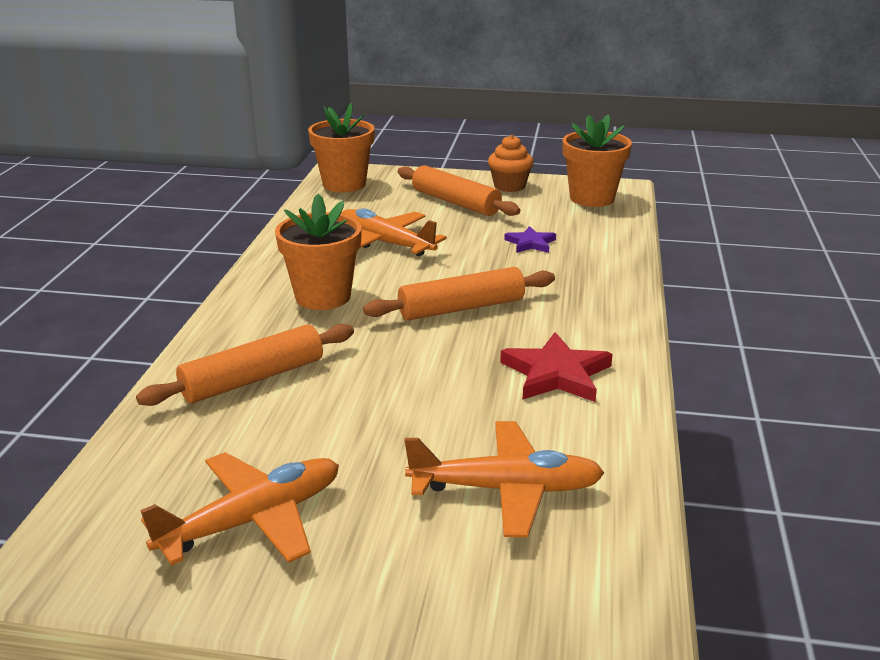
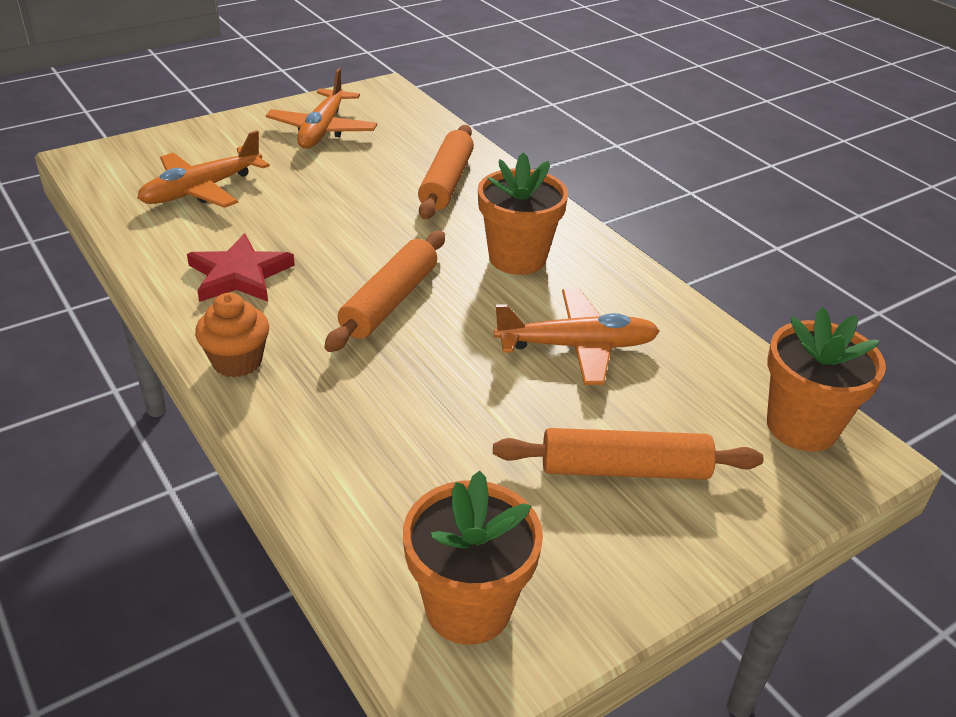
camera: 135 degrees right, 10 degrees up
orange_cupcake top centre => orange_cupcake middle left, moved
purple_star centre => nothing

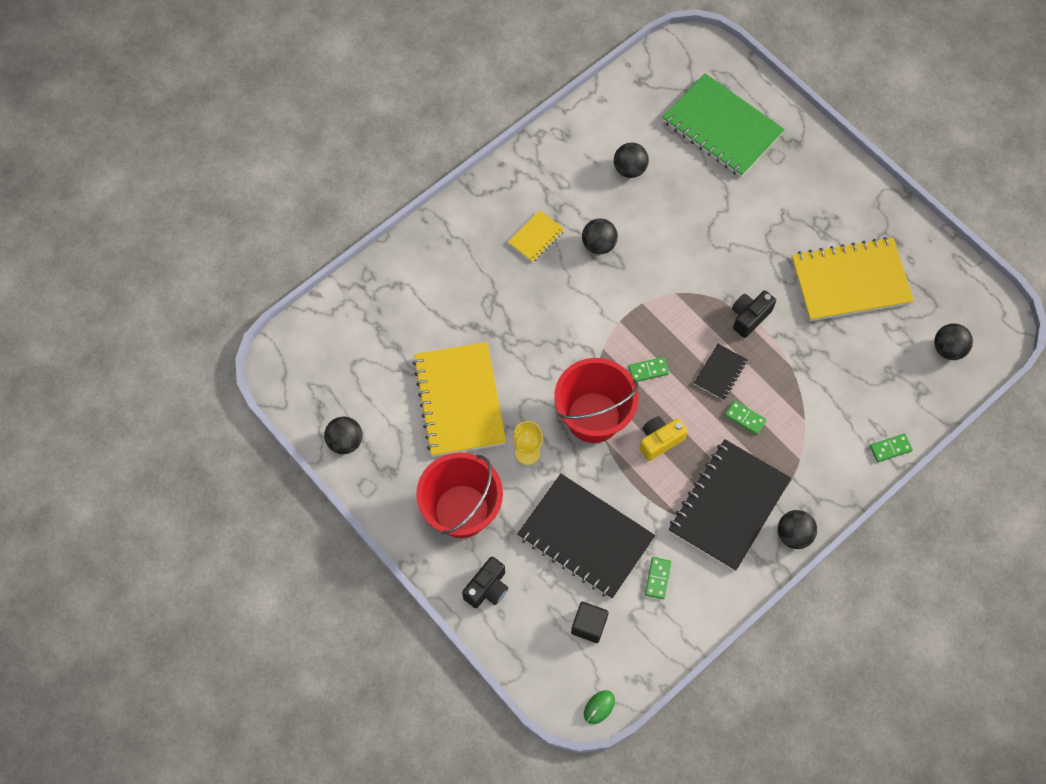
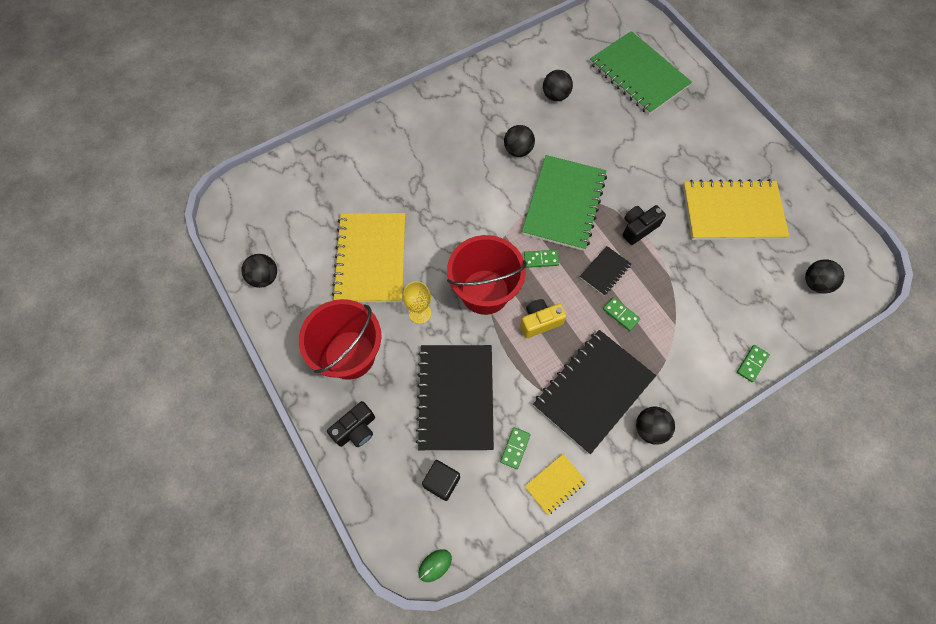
camera: 10 degrees right, 0 degrees up
black_notebook (1st from left) bottom centre => black_notebook (1st from left) centre, 45 degrees clockwise
nothing => green_notebook (1st from left) top centre
yellow_notebook (2nd from left) top centre => yellow_notebook (2nd from left) bottom centre, moved
green_domino (4th from left) middle right, 45 degrees counterclockwise

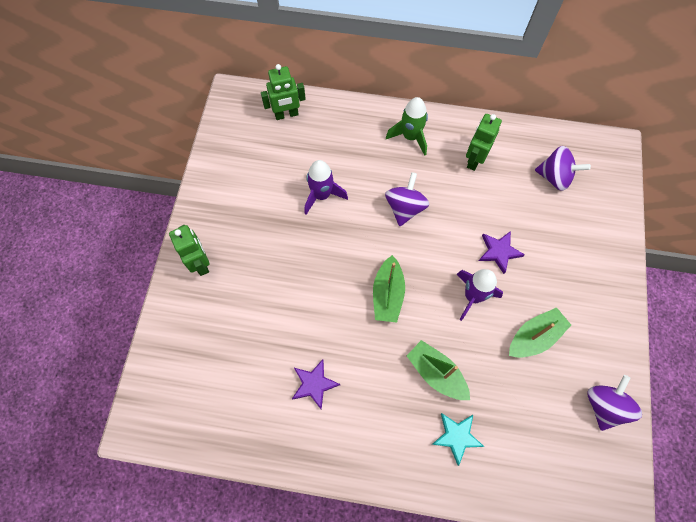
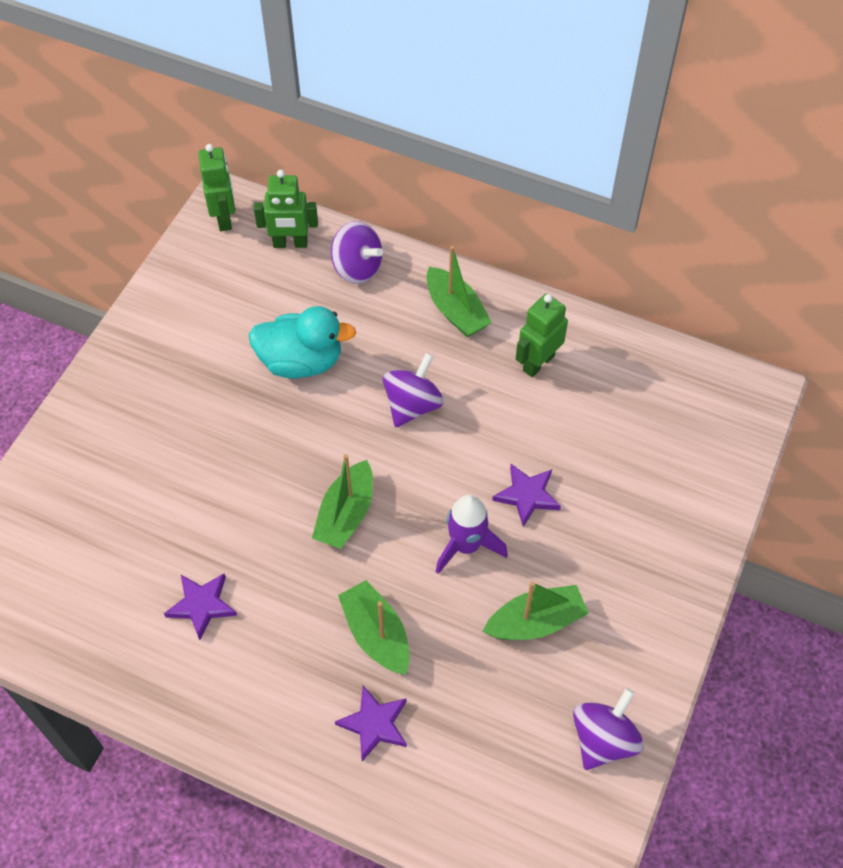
camera: 15 degrees right, 10 degrees down
green_robot (1st from left) middle left => green_robot (1st from left) top left, moved
purple_rocket (1st from left) centre => turquoise_duck centre
purple_spinning_top (2nd from left in the first image) top right => purple_spinning_top (1st from left) top centre, moved
turquoise_star bottom centre => purple_star (2nd from left) bottom centre
green_rocket top centre => green_boat (3rd from left) centre

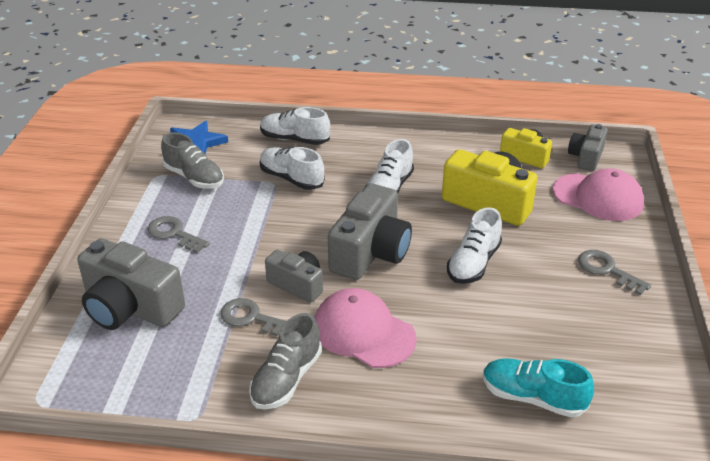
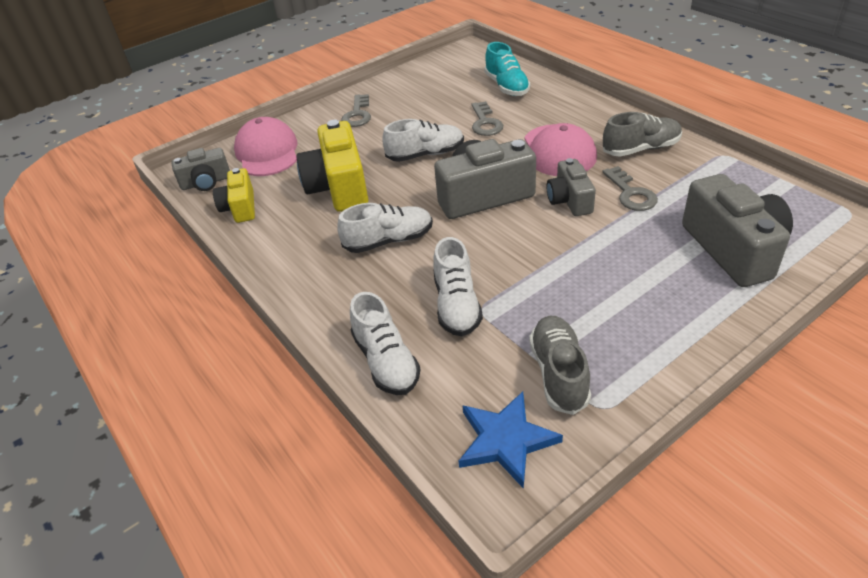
camera: 130 degrees left, 5 degrees up
grey_key (1st from left in the first image) middle left => grey_key (2nd from left) top centre, moved

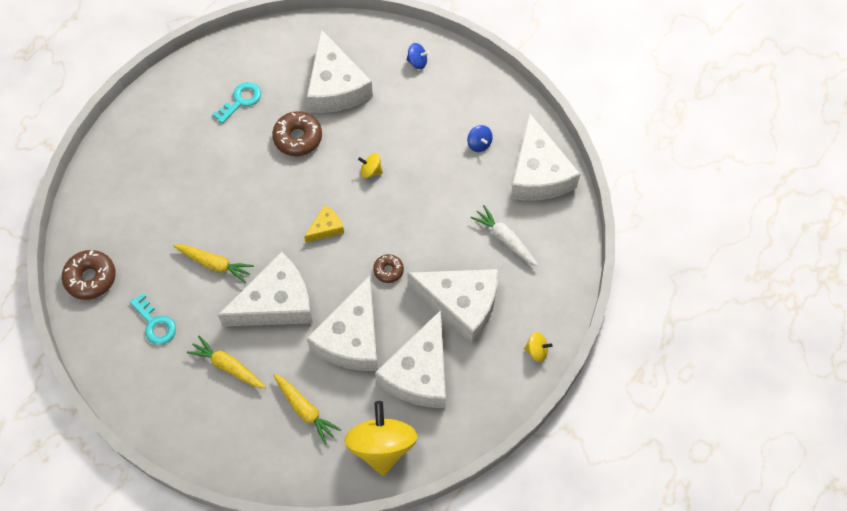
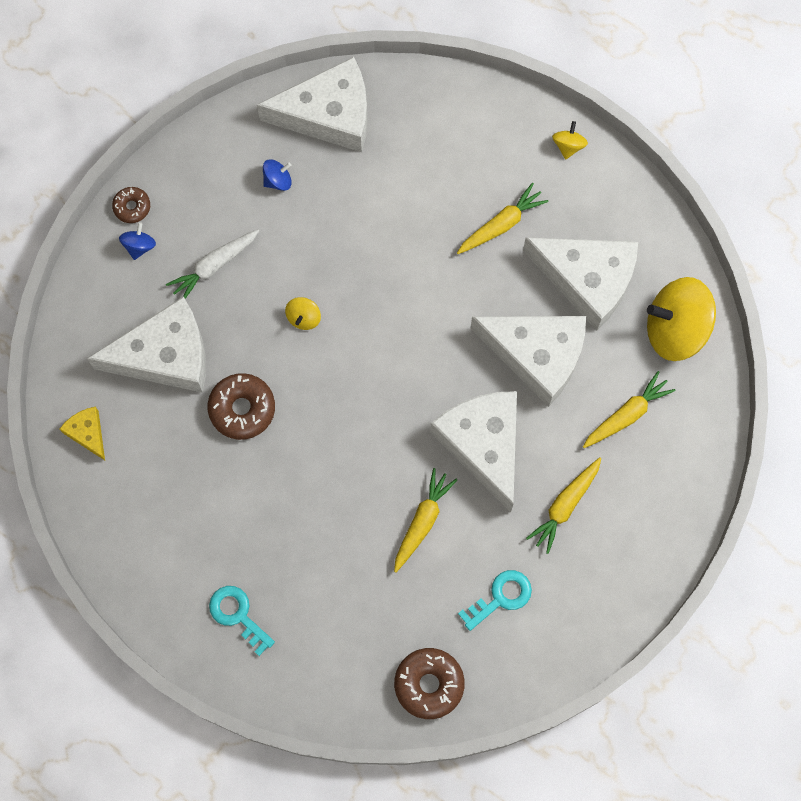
camera: 85 degrees left, 10 degrees up
yellow_cheese centre => yellow_cheese middle left, moved
brown_donut (3rd from left in the first image) centre => brown_donut (1st from left) top left, moved
white_carrot centre => white_carrot top left, moved
turquoise_key (2nd from left in the first image) top left => turquoise_key (1st from left) bottom left, moved
white_cheese (5th from left) centre => yellow_carrot (2nd from left) top centre

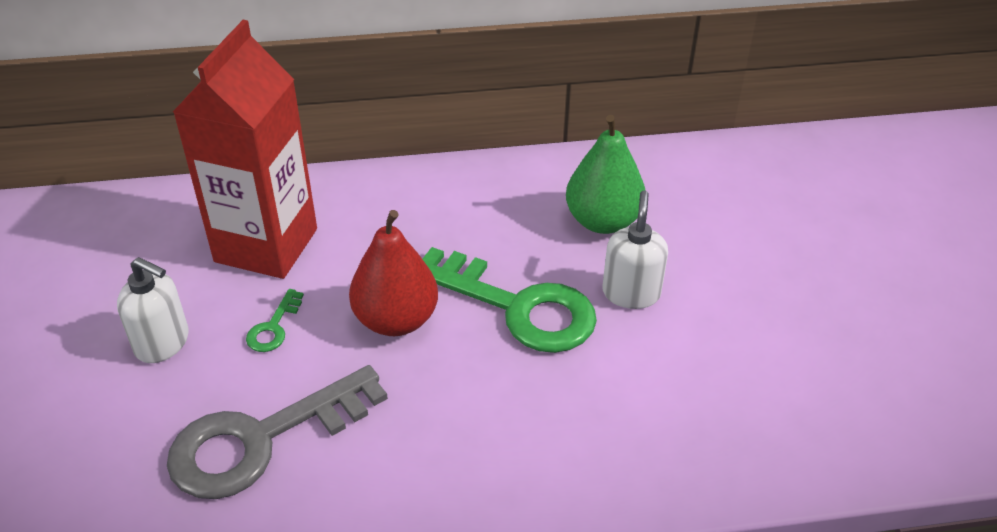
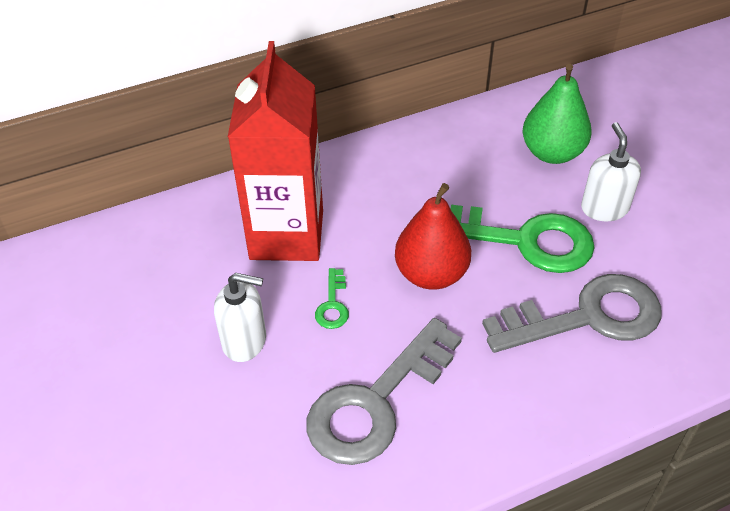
camera: 15 degrees left, 5 degrees up
nothing => grey_key (2nd from left) middle right

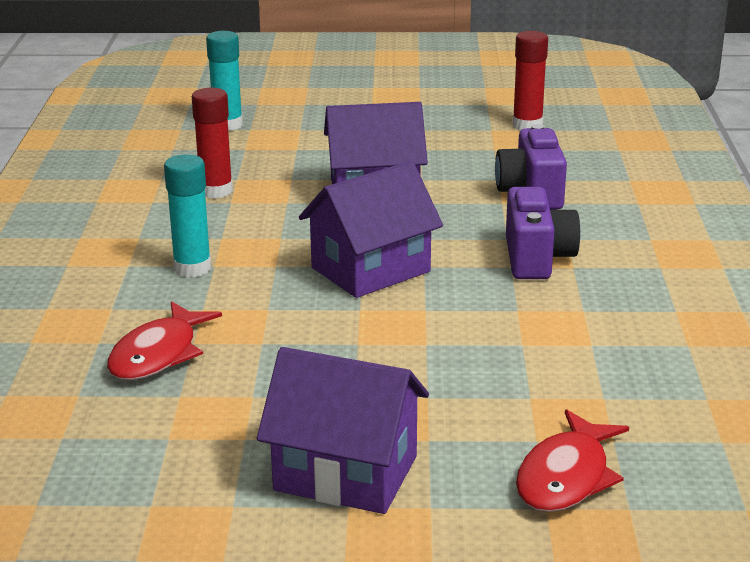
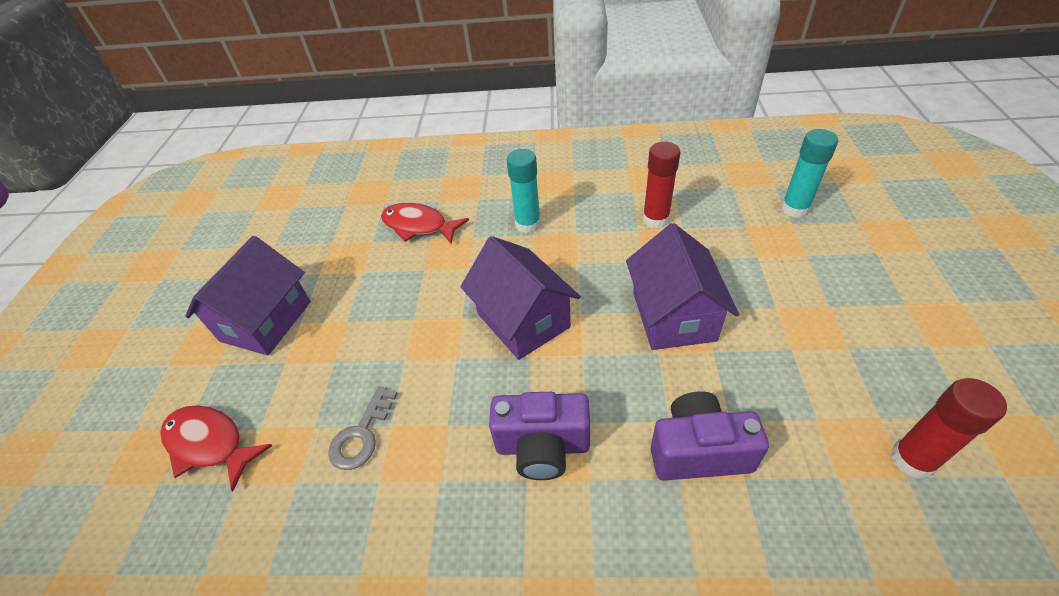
camera: 95 degrees right, 20 degrees up
nothing => grey_key bottom centre

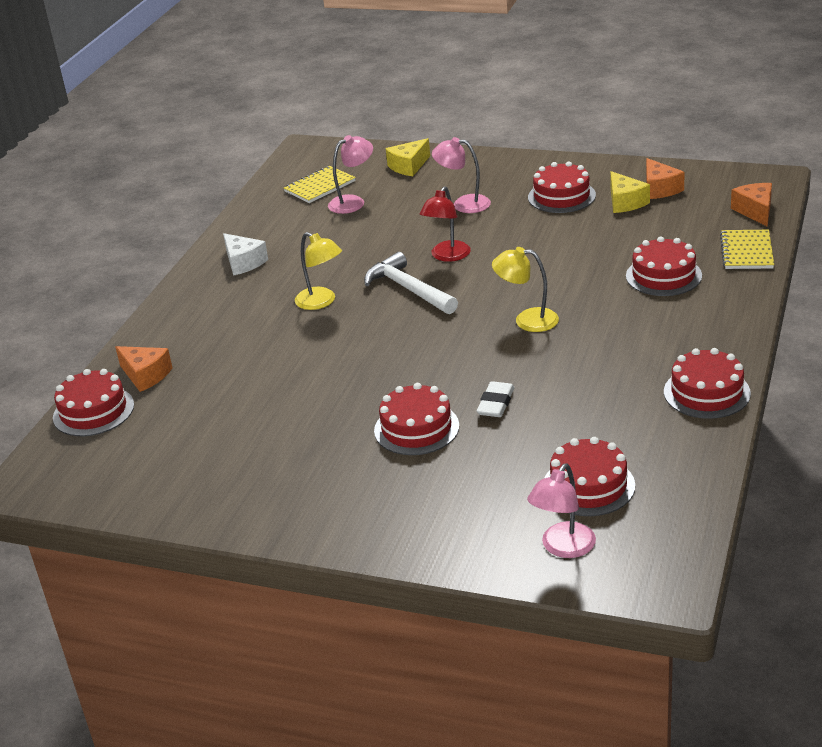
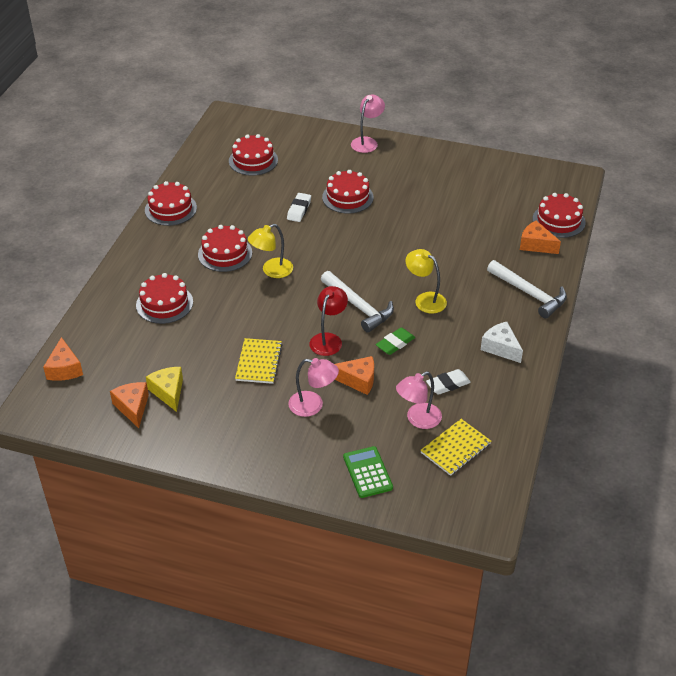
camera: 175 degrees right, 10 degrees up
red_cake (3rd from left) top right => red_cake (3rd from left) middle left, moved
yellow_notebook (2nd from left in the first image) middle right => yellow_notebook (1st from left) centre, moved
yellow_lamp (2nd from left in the first image) centre => yellow_lamp (1st from left) centre, 135 degrees clockwise
nothing => orange_cheese (3rd from left) centre
yellow_cheese (1st from left) top centre => green_calculator bottom centre
pink_lamp (3rd from left in the first image) bottom right => pink_lamp (2nd from left) top centre, moved
nothing => green_eraser centre
nothing => white_eraser (2nd from left) centre
nothing => white_hammer (2nd from left) middle right

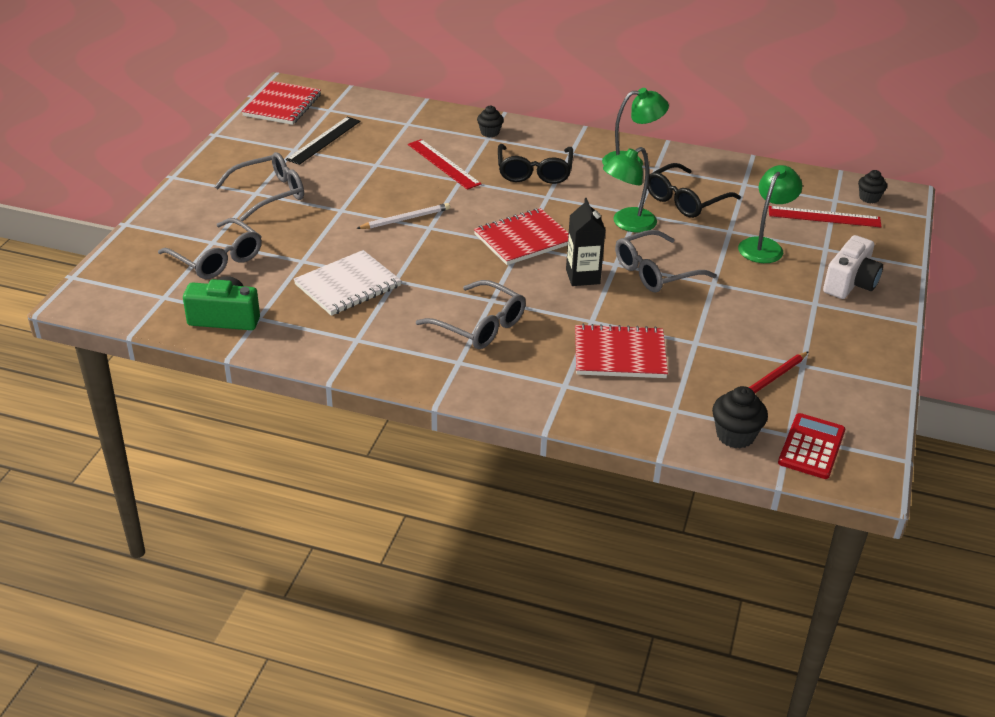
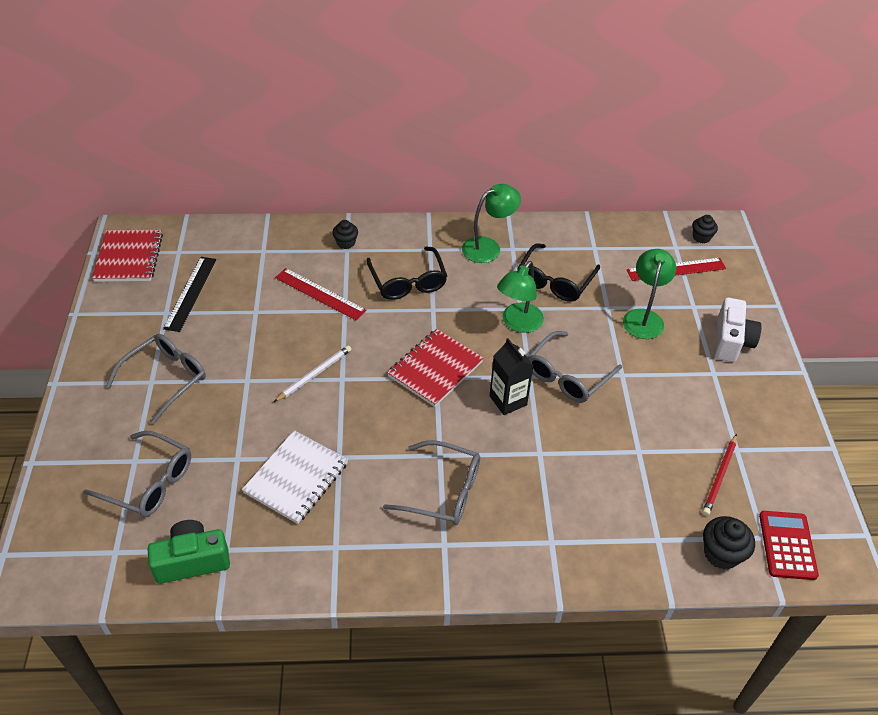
camera: 20 degrees left, 10 degrees up
red_notebook (3rd from left) centre => nothing

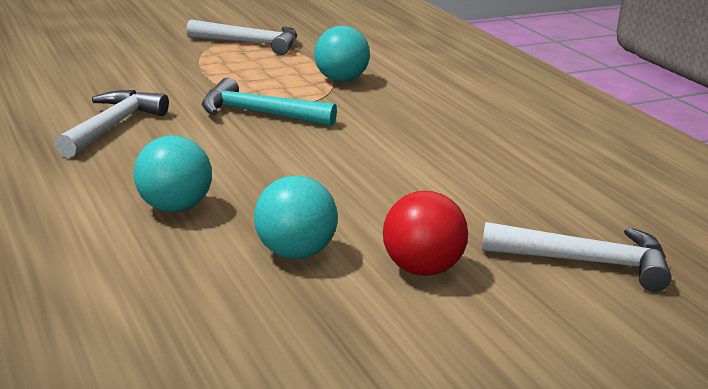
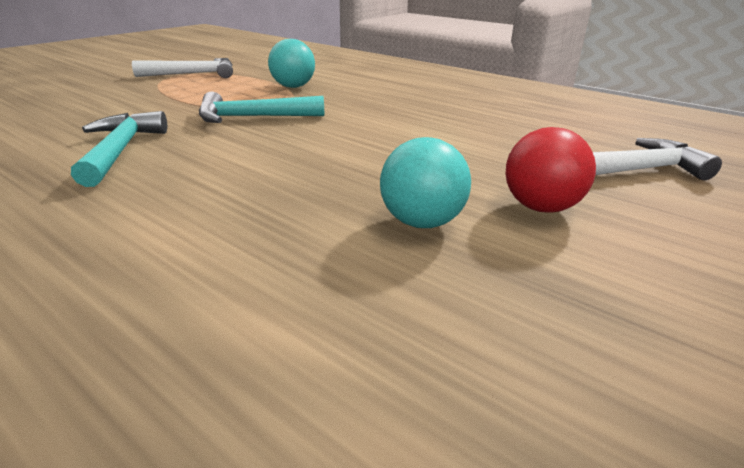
camera: 25 degrees left, 5 degrees up
white_hammer (1st from left) top left => turquoise_hammer (1st from left) top left
turquoise_ball (1st from left) middle left => nothing

